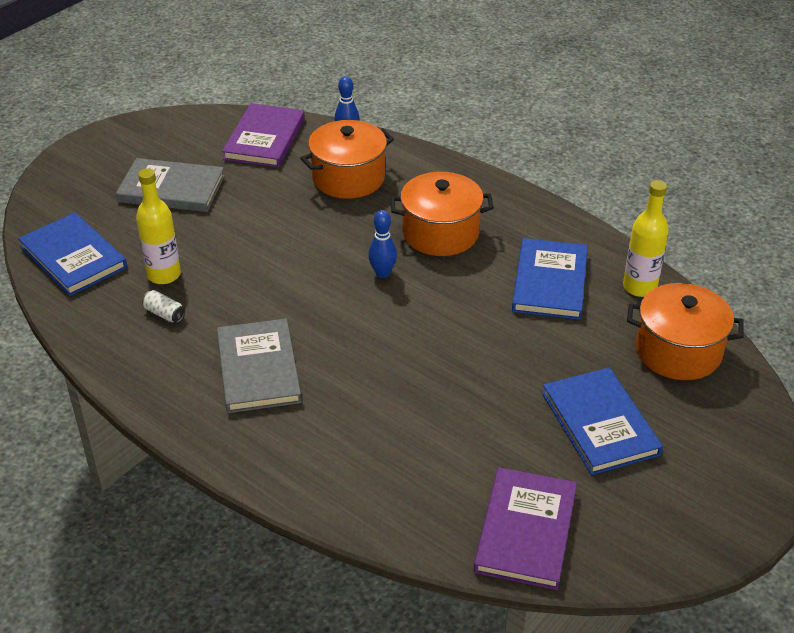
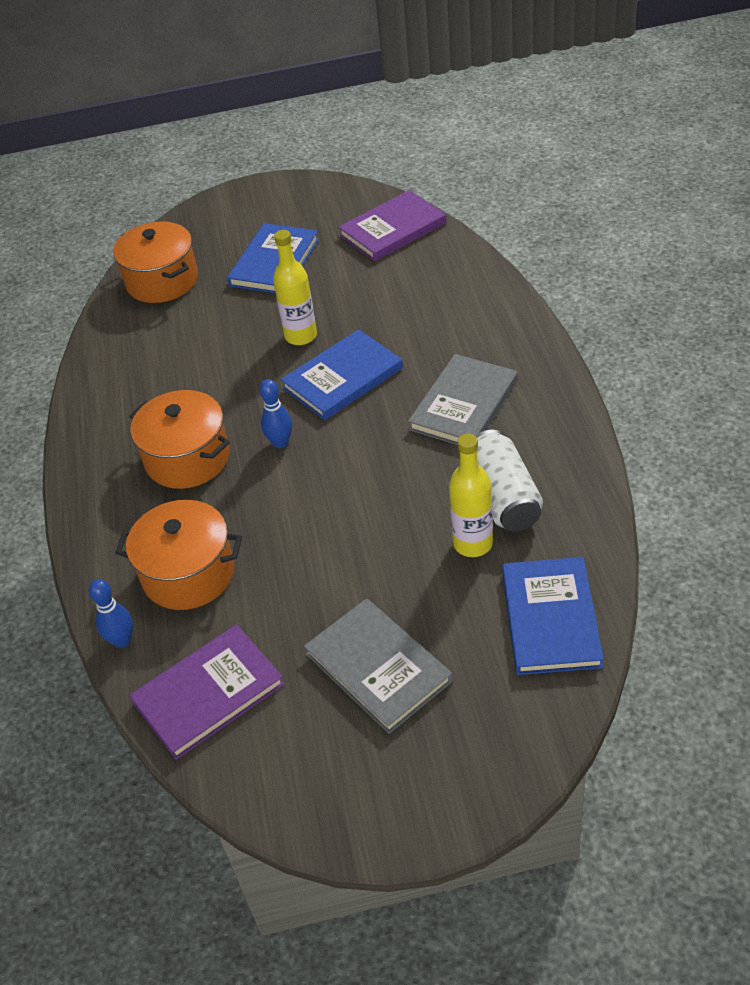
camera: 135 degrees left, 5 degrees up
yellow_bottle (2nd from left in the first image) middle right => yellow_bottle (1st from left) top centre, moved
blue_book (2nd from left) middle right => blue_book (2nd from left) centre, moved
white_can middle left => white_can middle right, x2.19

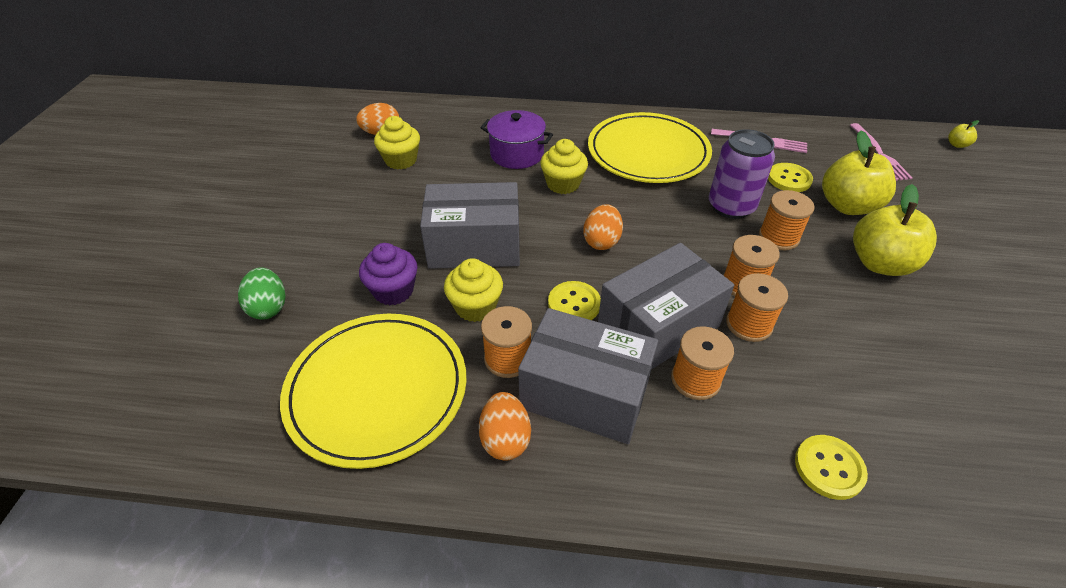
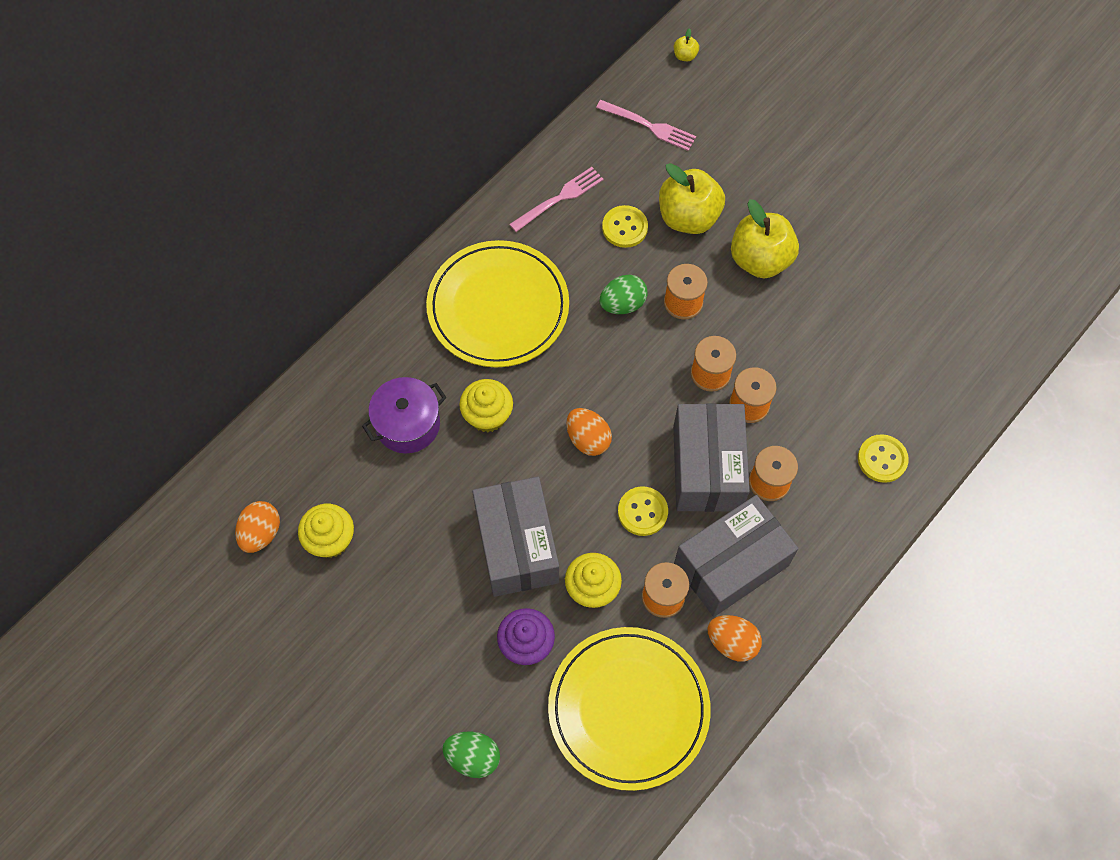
camera: 55 degrees left, 20 degrees up
grey_box (1st from left) centre, 45 degrees counterclockwise
purple_can top right => green_egg (2nd from left) centre

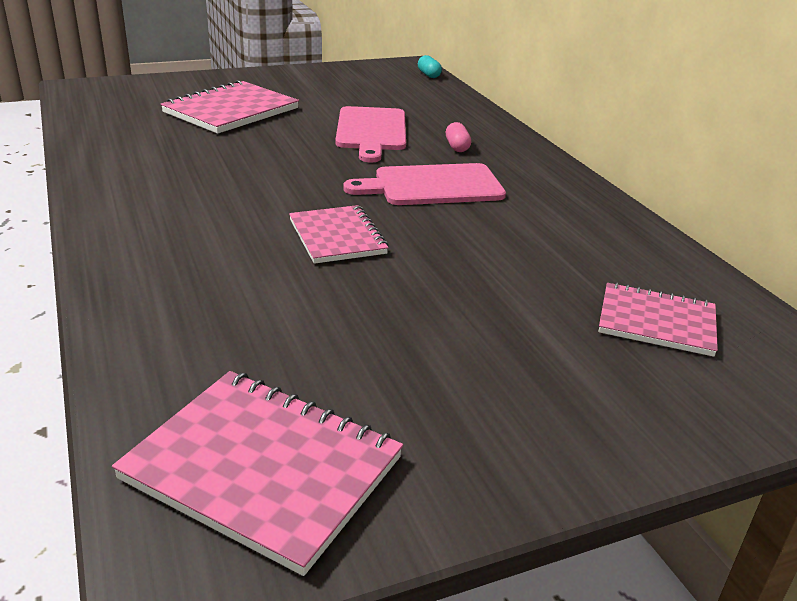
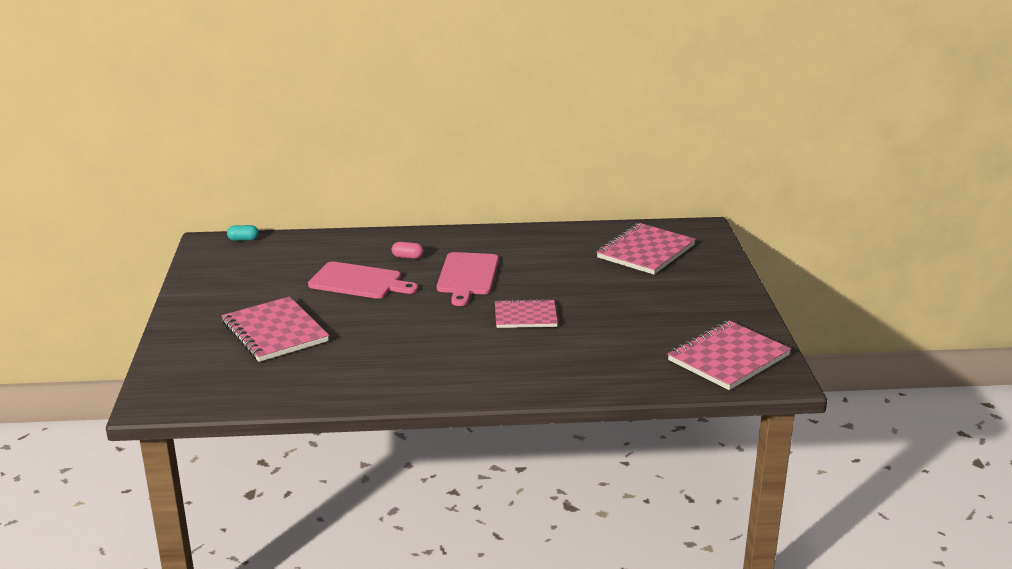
camera: 70 degrees left, 5 degrees down
pink_notebook (4th from left in the first image) middle right => pink_notebook (3rd from left) centre, x1.53

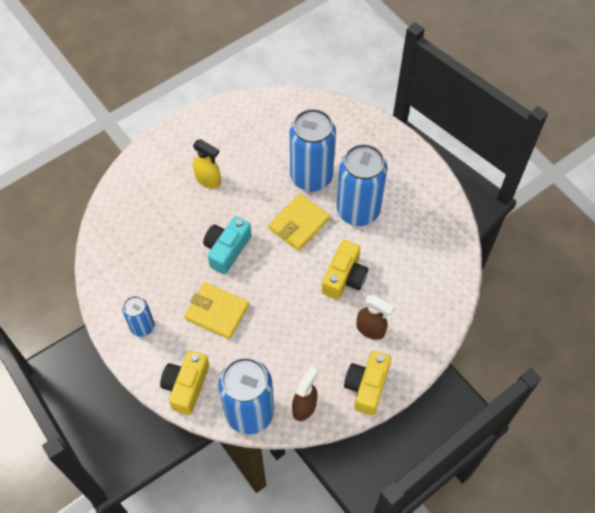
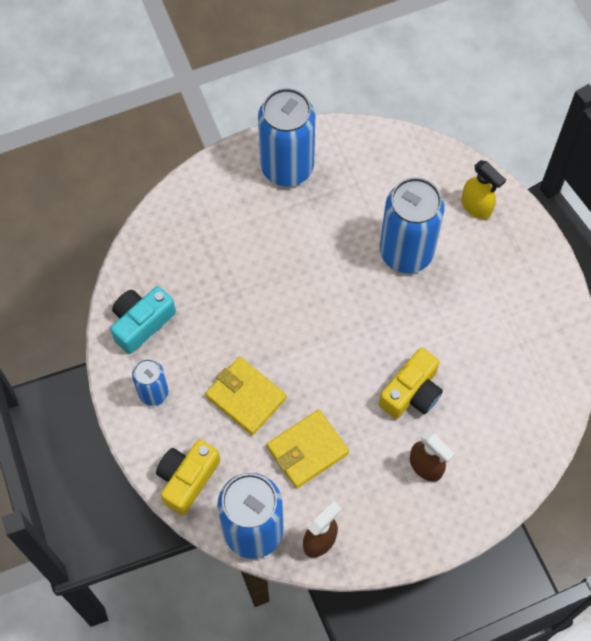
camera: 15 degrees right, 5 degrees up
turquoise_camera centre => turquoise_camera middle left, moved
blue_can (4th from left in the first image) centre => blue_can (3rd from left) top centre, moved
yellow_wallet (2nd from left) centre => yellow_wallet (2nd from left) bottom centre, moved
yellow_spray_bottle top centre => yellow_spray_bottle top right, moved
yellow_camera (3rd from left) bottom centre => nothing

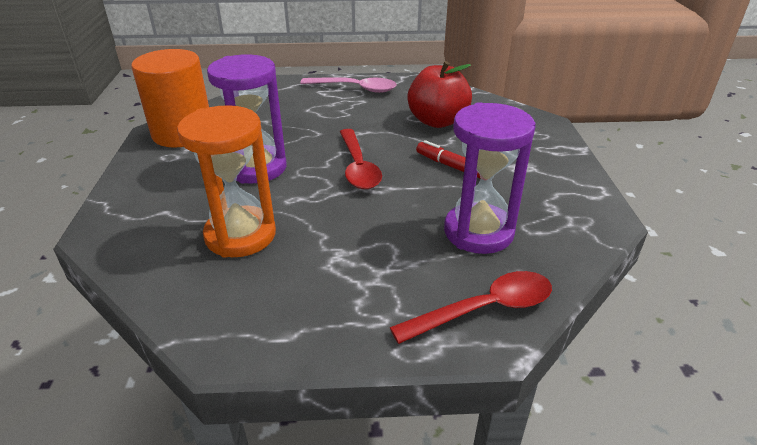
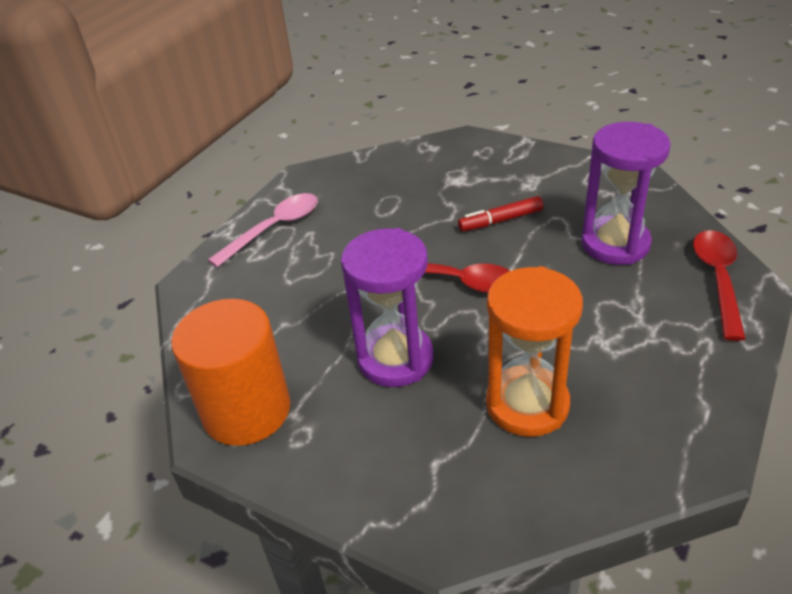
camera: 55 degrees left, 5 degrees up
red_apple top centre => nothing

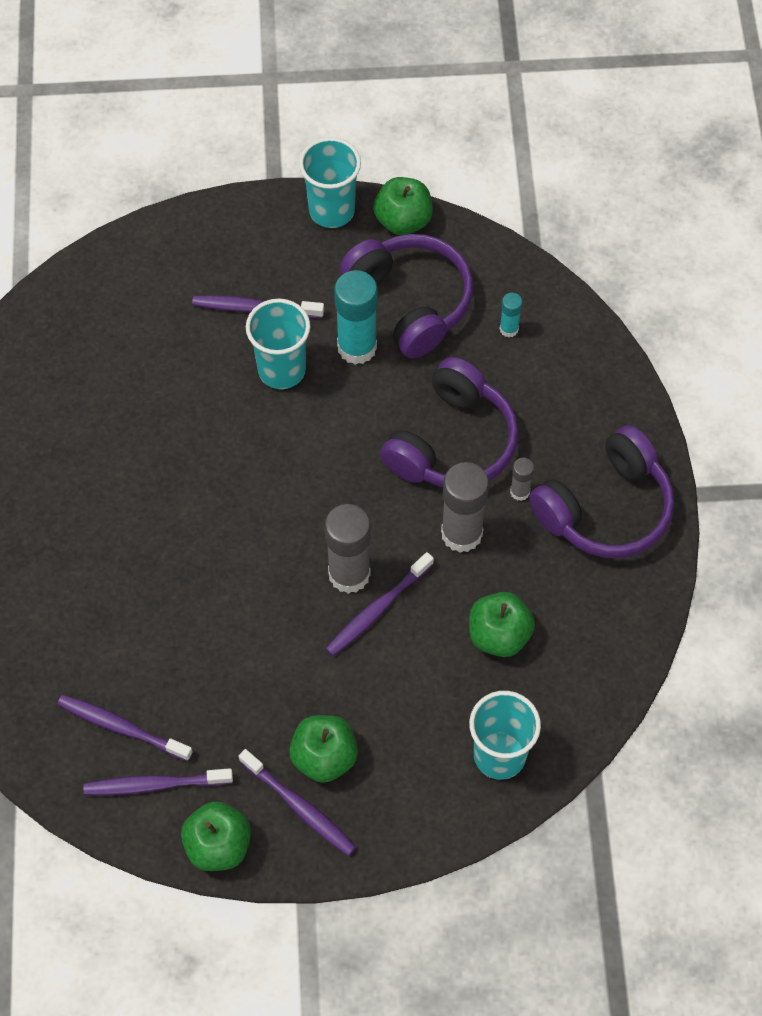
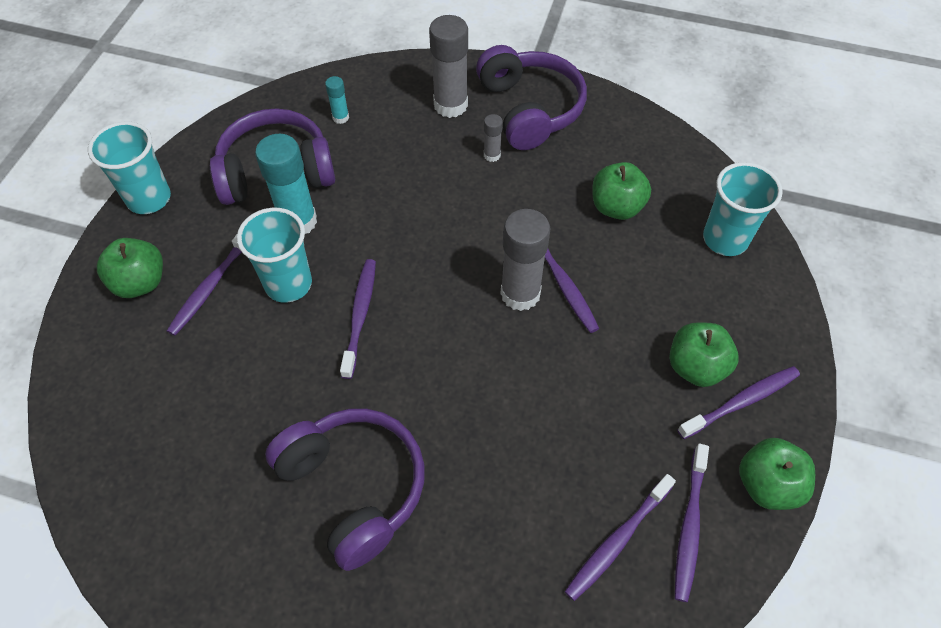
camera: 70 degrees left, 5 degrees down
green_apple (3rd from left in the first image) top centre => green_apple (1st from left) middle left, moved
purple_headphones (2nd from left) centre => purple_headphones (2nd from left) bottom centre, moved
nothing => purple_toothbrush (2nd from left) centre
grey_glue_stick (2nd from left in the first image) centre => grey_glue_stick (1st from left) top centre, moved

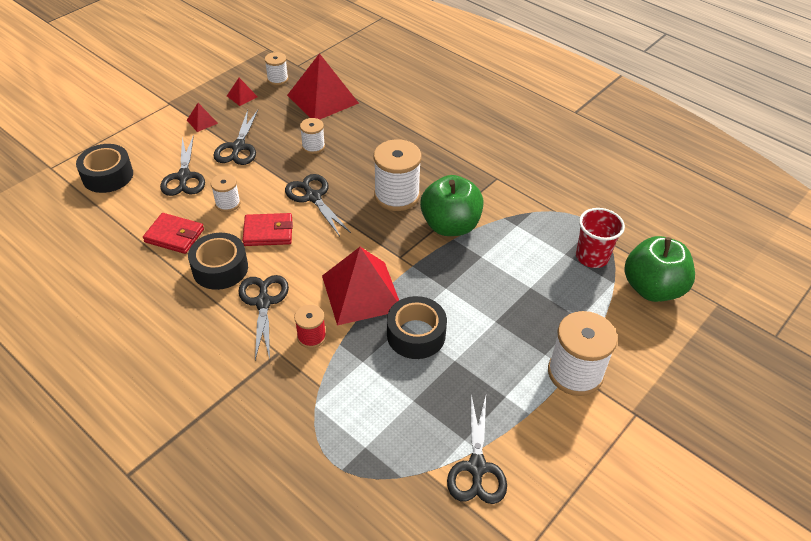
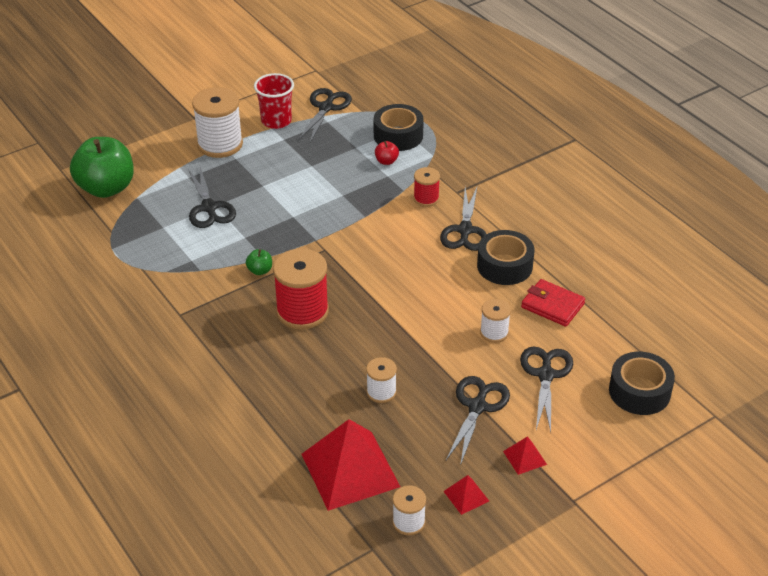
camera: 165 degrees left, 5 degrees down
black_scissors (4th from left in the first image) centre => black_scissors (1st from left) middle left, moved
green_apple (1st from left in the first image) centre => green_apple (2nd from left) centre, x0.40
red_cup middle right => red_cup top centre, moved
white_spool (4th from left) top centre => red_spool (1st from left) centre
black_tape (3rd from left in the first image) centre => black_tape (1st from left) top centre, moved
nothing => red_apple top centre
red_wallet (2nd from left) middle left => nothing
red_pyramid (4th from left) centre => nothing

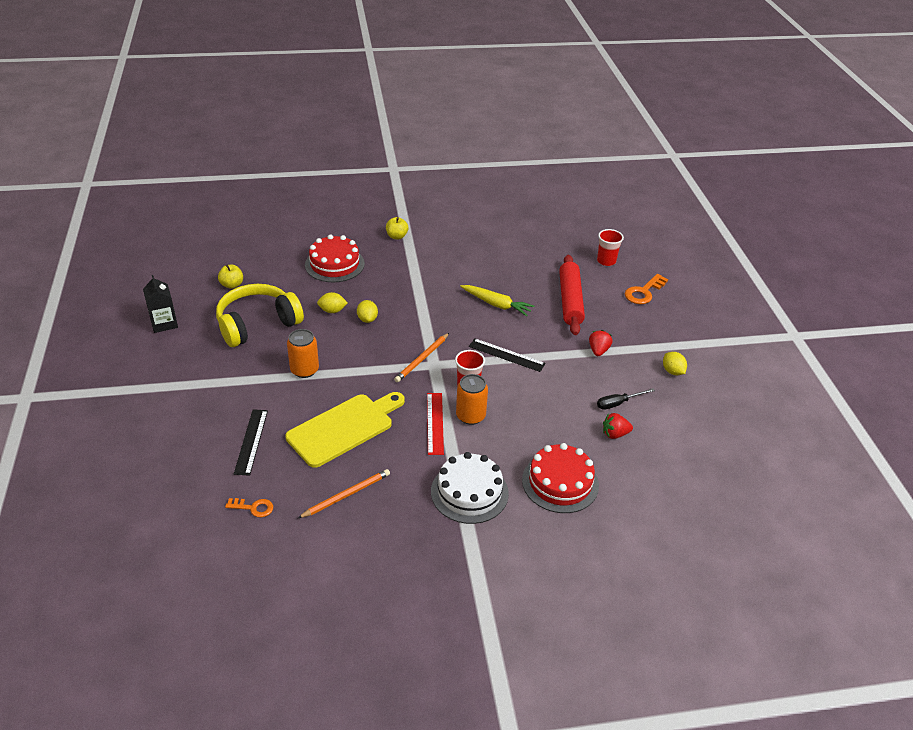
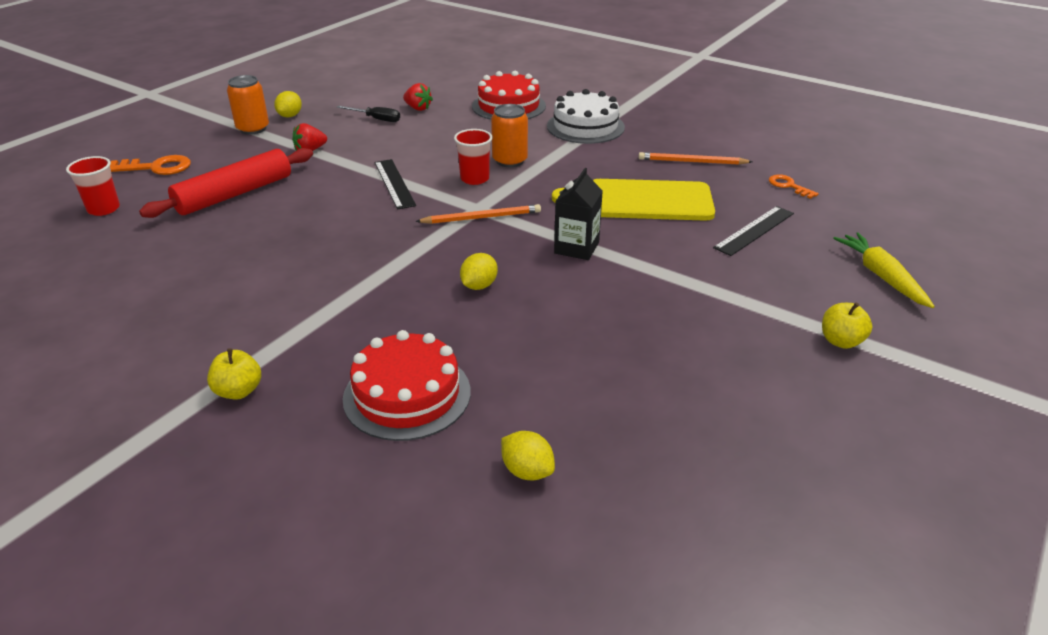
camera: 135 degrees left, 5 degrees down
orange_can (1st from left) middle left => orange_can (1st from left) top left, moved
yellow_lemon (1st from left in the first image) centre => yellow_lemon (3rd from left) bottom centre, moved
black_carton middle left => black_carton centre, moved
yellow_apple (1st from left in the first image) middle left => yellow_apple (2nd from left) middle right, moved
yellow_carrot centre => yellow_carrot middle right, moved
yellow_headphones middle left => nothing
red_ruler centre => nothing

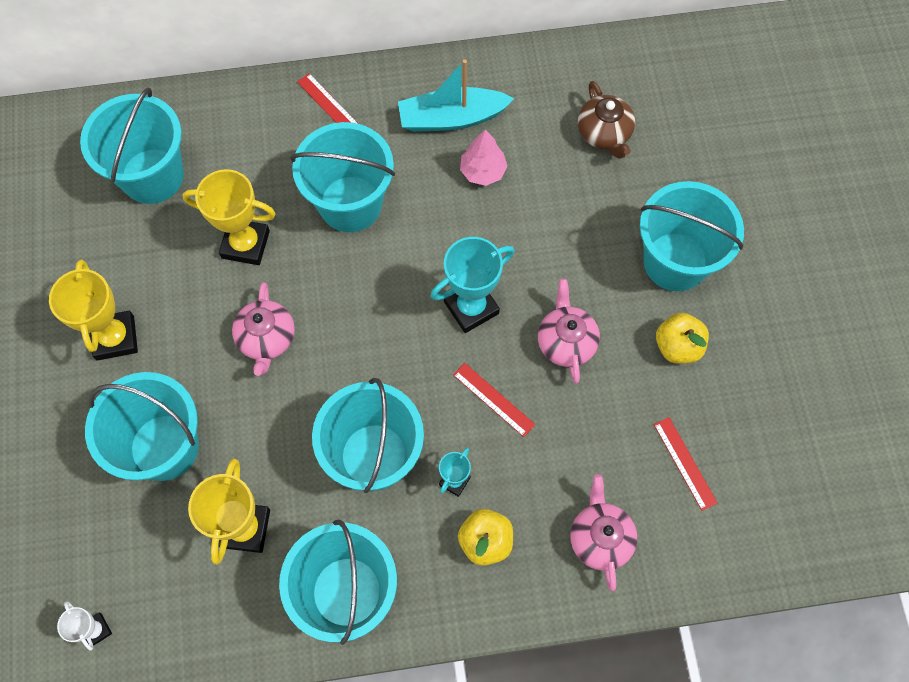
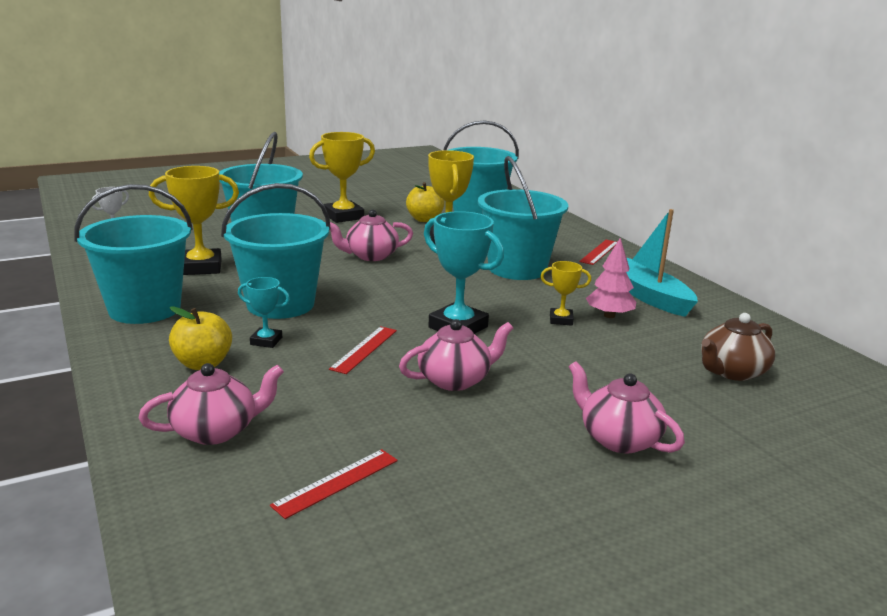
camera: 70 degrees right, 45 degrees down
yellow_apple (2nd from left) middle right => yellow_apple (2nd from left) top centre, moved
nothing => yellow_trophy (4th from left) centre
turquoise_bucket (6th from left) middle right => pink_teapot (4th from left) middle right

